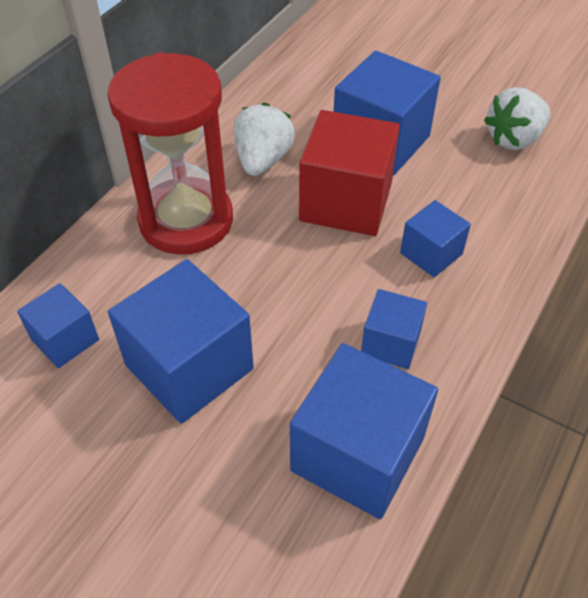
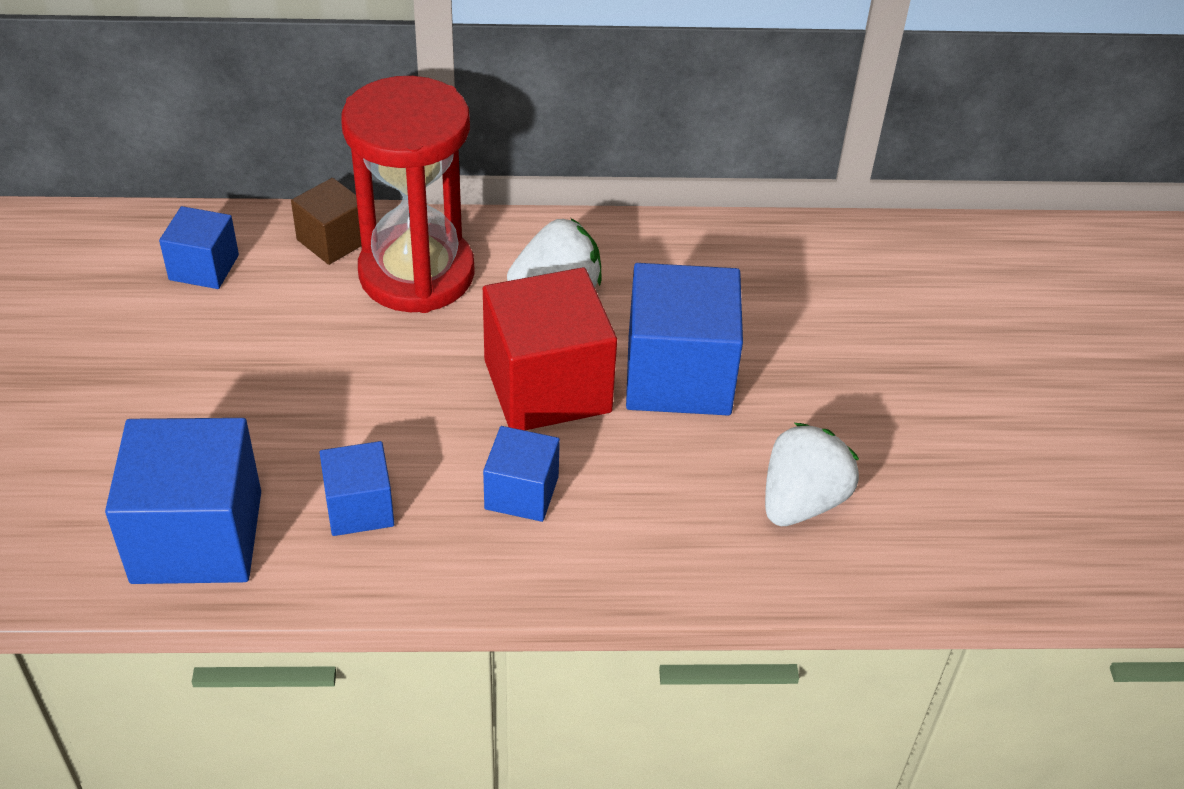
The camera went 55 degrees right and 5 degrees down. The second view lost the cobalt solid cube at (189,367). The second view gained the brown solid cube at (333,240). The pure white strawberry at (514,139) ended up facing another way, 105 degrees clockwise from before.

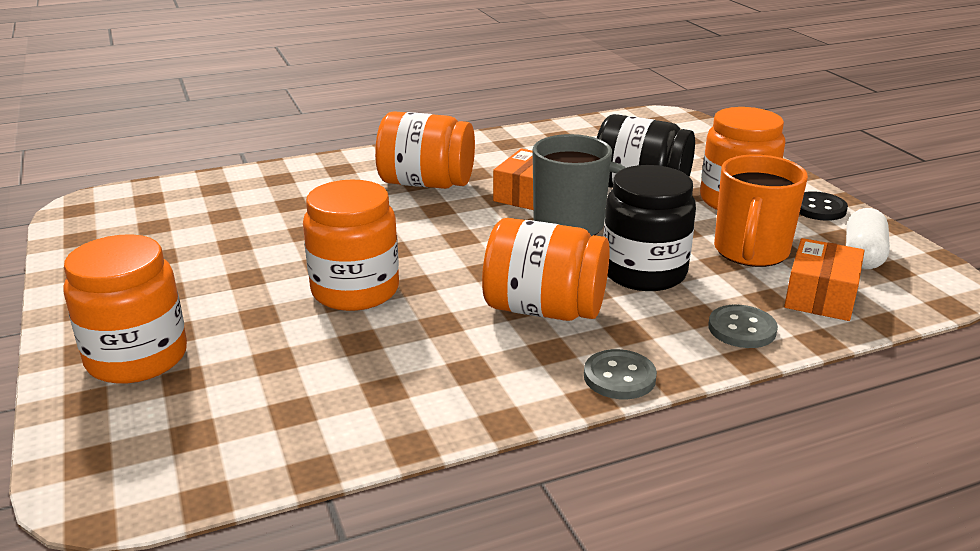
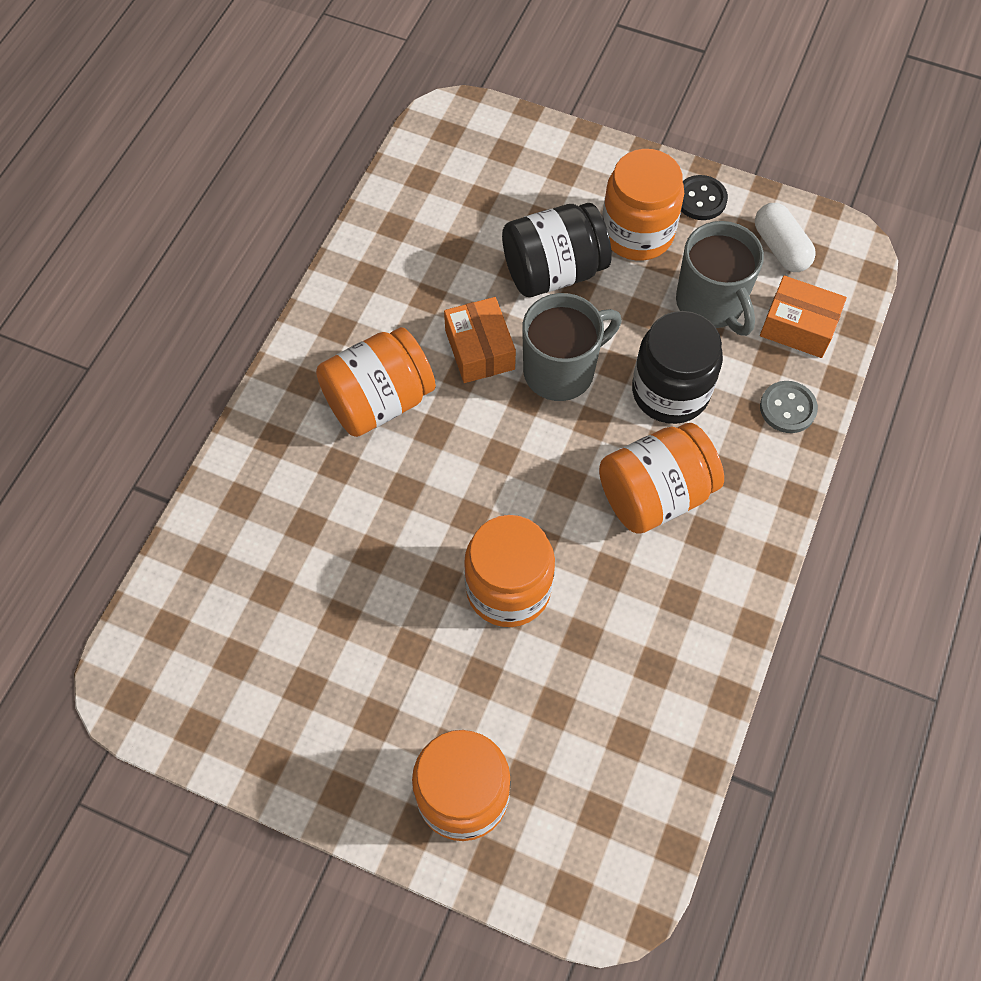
The camera went 45 degrees left and 35 degrees up. The second view lost the grey shirt button at (619,377). What was the orange-coloured mug at (750,252) turned into the grey mug at (711,304). The orange-coloured parcel at (820,296) ended up facing another way, 45 degrees counterclockwise from before.

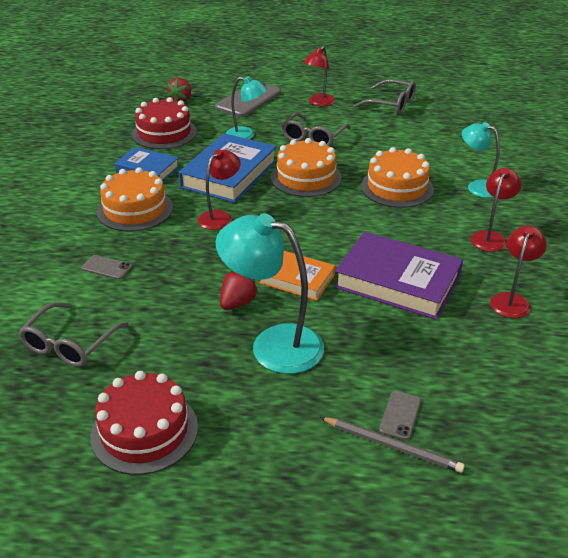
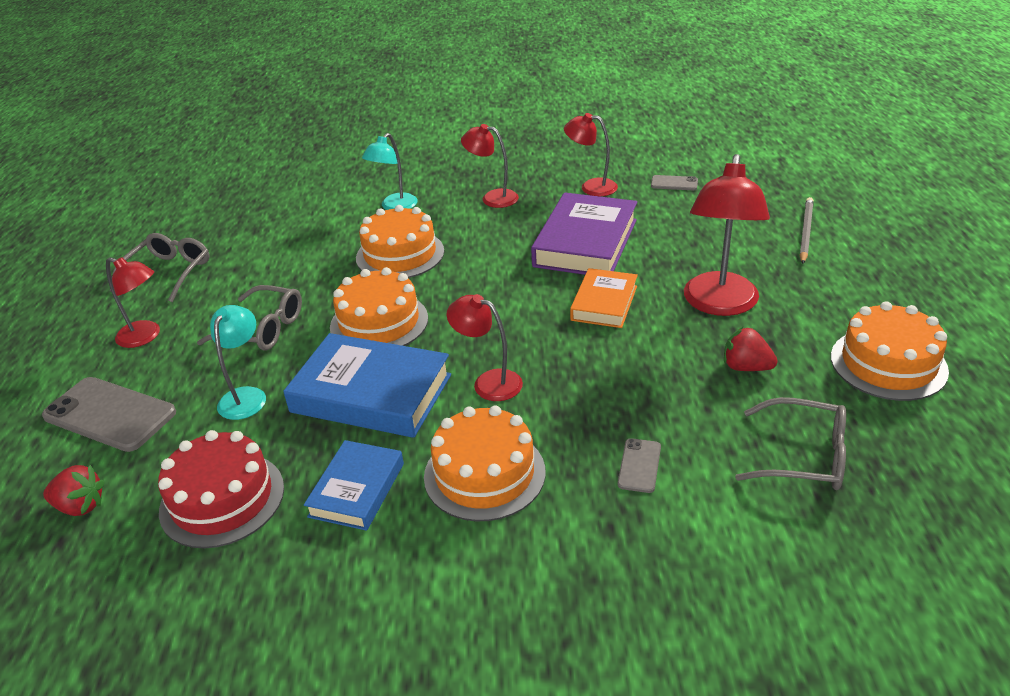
The camera went 95 degrees left and 0 degrees up. The crimson strawberry ended up elsewhere, having gone from (237,303) to (746,367). The grey mobile phone ended up elsewhere, having gone from (400,415) to (674,183). What was the crimson gateau at (144,431) turned into the orange-coloured gateau at (888,363). What was the teal reading lamp at (273,344) turned into the crimson reading lamp at (719,304).

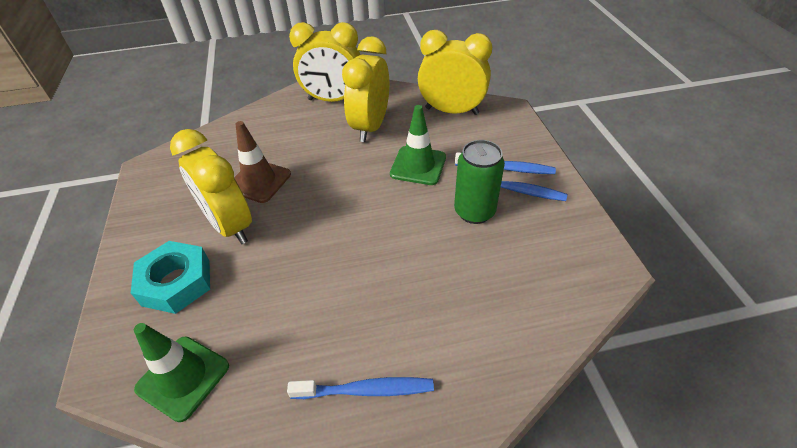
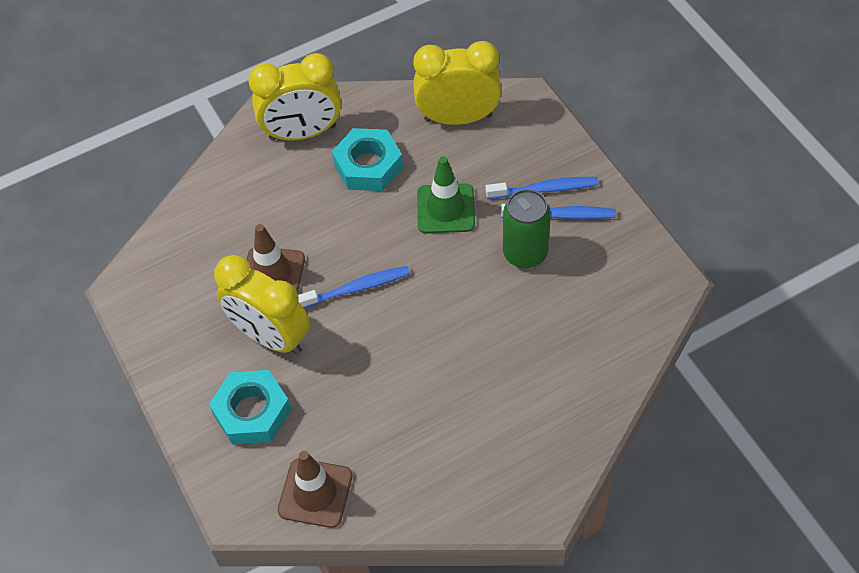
The camera went 15 degrees left and 10 degrees up. The cobalt dental brush ended up elsewhere, having gone from (366,390) to (356,288). Where the yellow alarm clock stood at (370,127), the teal nut came to stand at (368,166). What was the green road cone at (183,377) turned into the brown road cone at (315,493).

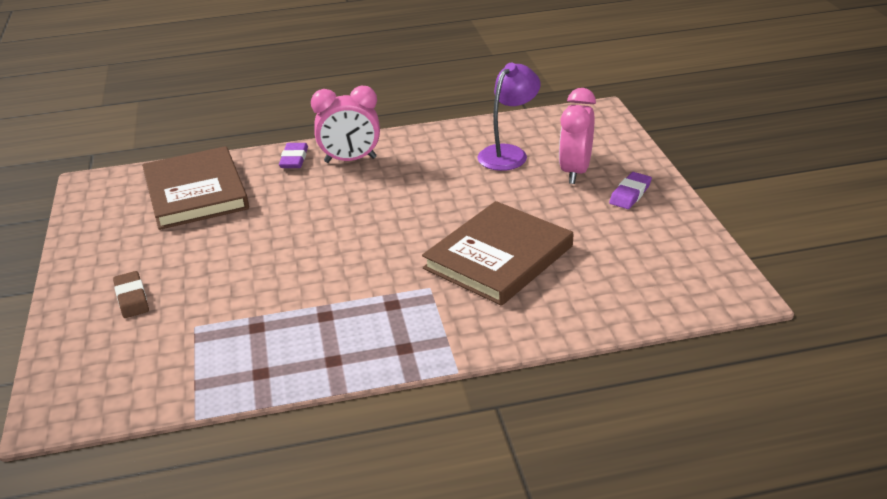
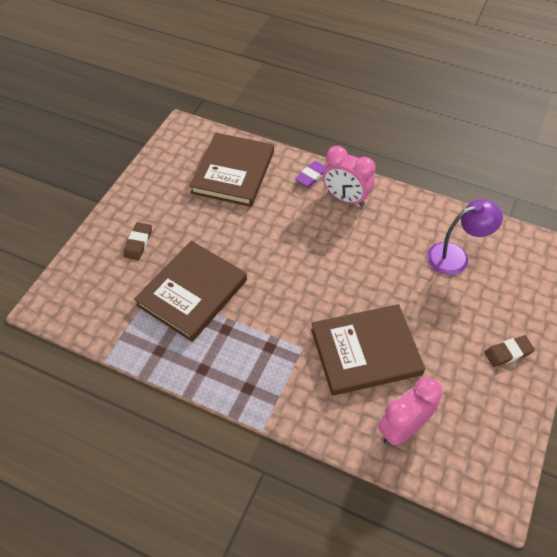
The camera went 35 degrees right and 20 degrees up. The second view gained the brown hardcover at (192,292). The pink alarm clock ended up elsewhere, having gone from (575,172) to (402,428). What was the royal purple pencil eraser at (630,194) turned into the brown pencil eraser at (508,353).

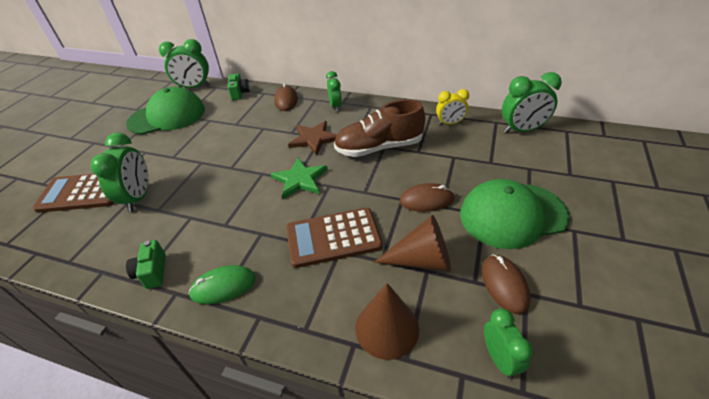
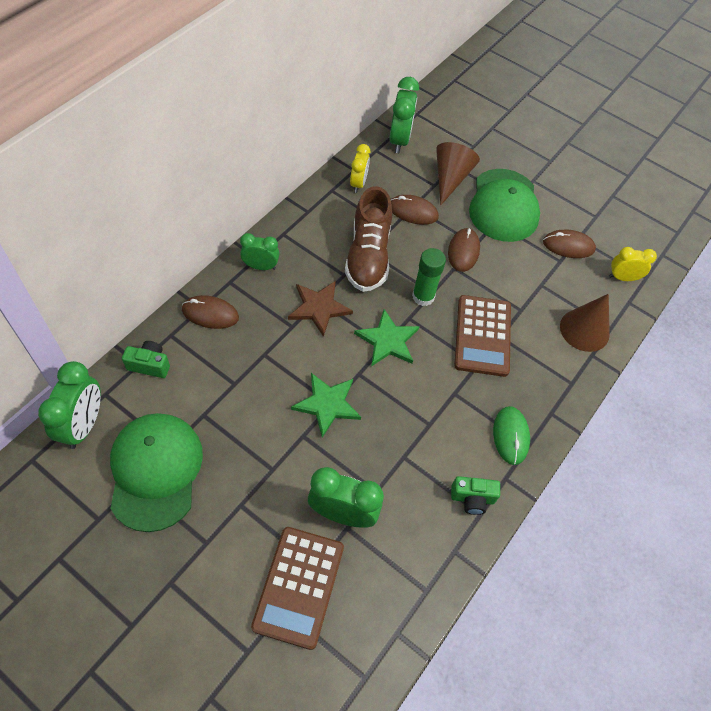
The camera went 80 degrees left and 15 degrees up. The second view gained the green star shape at (327,404). The second view gained the brown computer mouse at (413,212). The second view gained the green glue stick at (423,296). The brown cone ended up elsewhere, having gone from (421,260) to (450,178). What was the green alarm clock at (499,359) turned into the yellow alarm clock at (622,278).

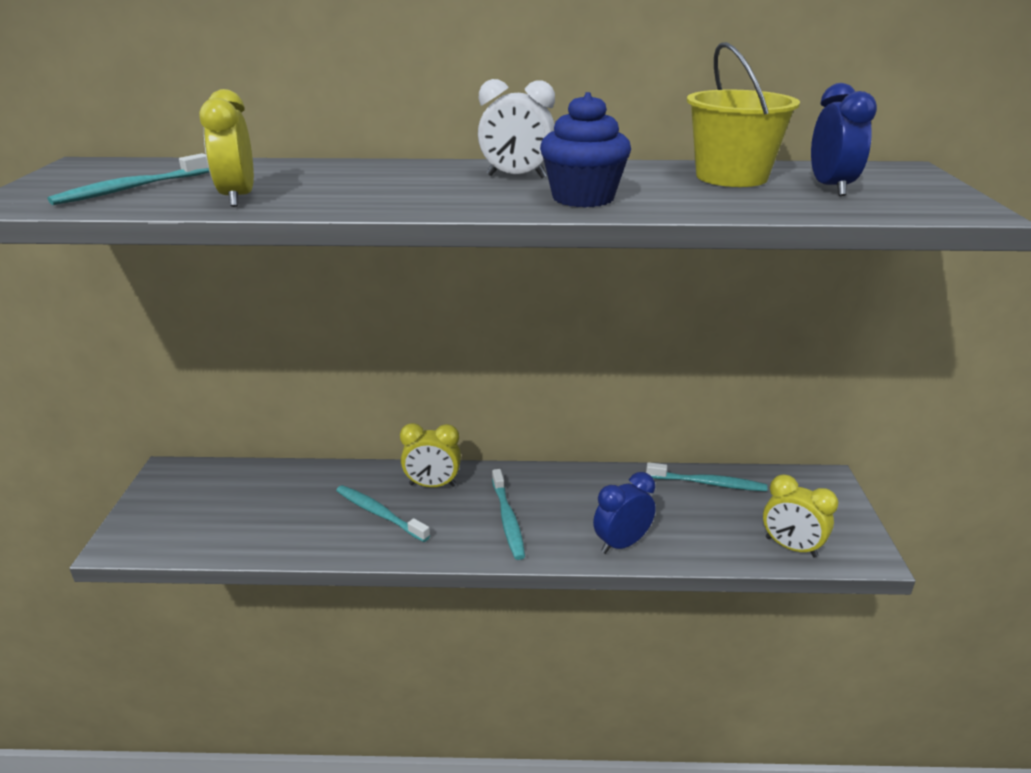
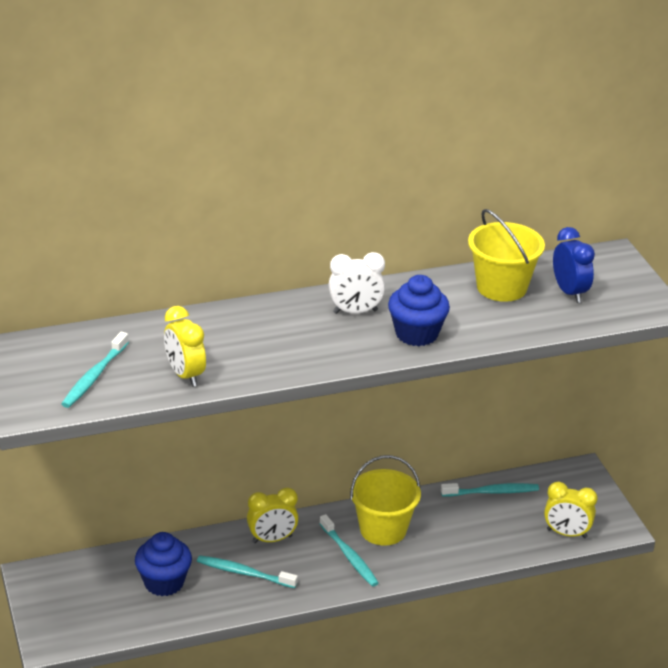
The camera went 20 degrees left and 5 degrees up. The second view lost the cobalt alarm clock at (621,544). The second view gained the cobalt fairy cake at (164,582). The second view gained the yellow pail at (383,529).

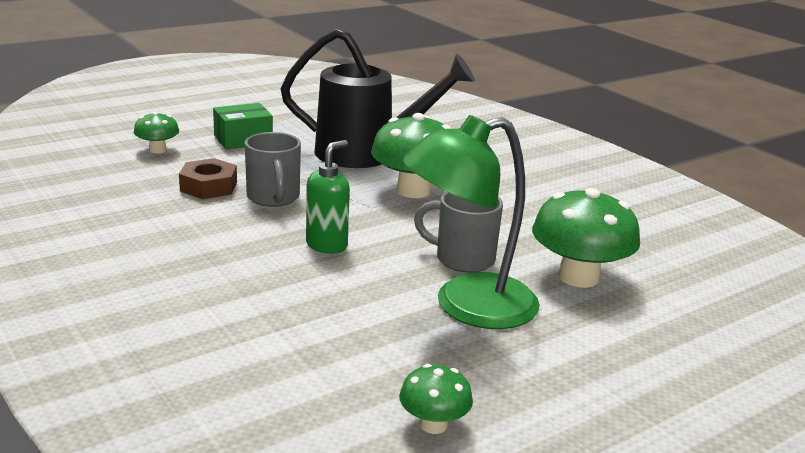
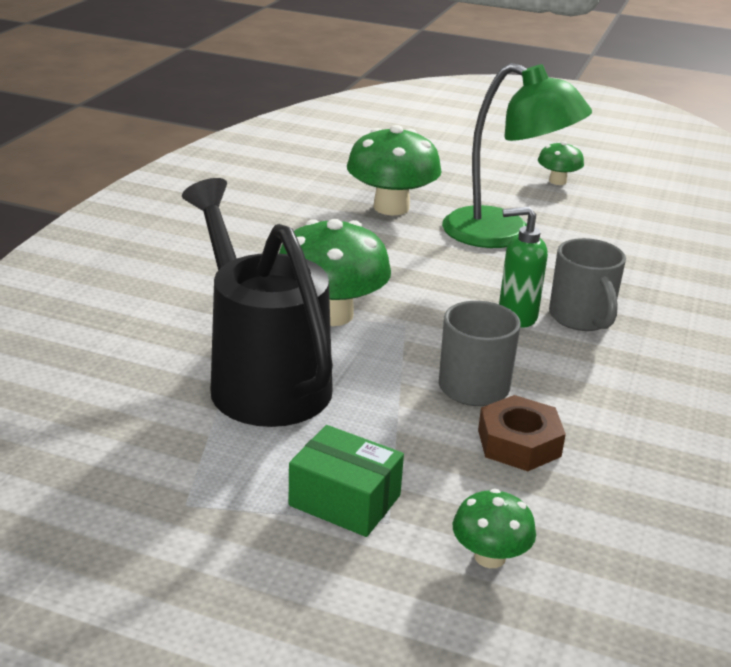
The camera went 125 degrees left and 5 degrees up. The green toadstool ended up elsewhere, having gone from (433,424) to (557,181). The grey mug ended up elsewhere, having gone from (462,259) to (582,318).

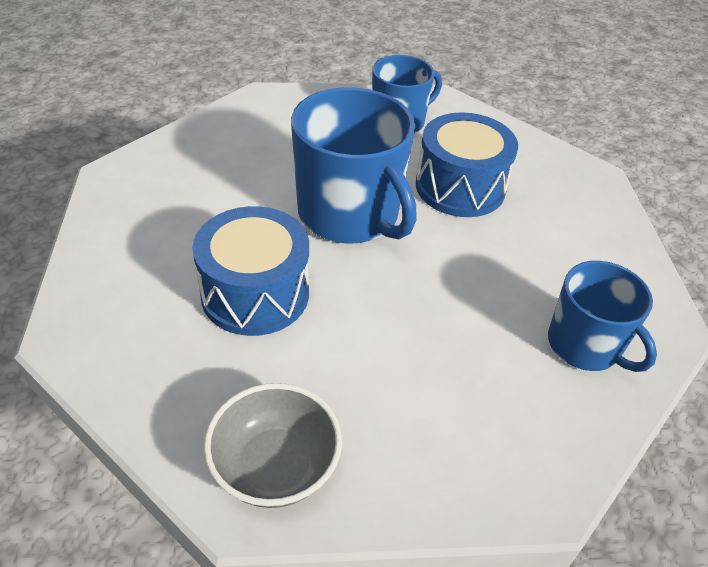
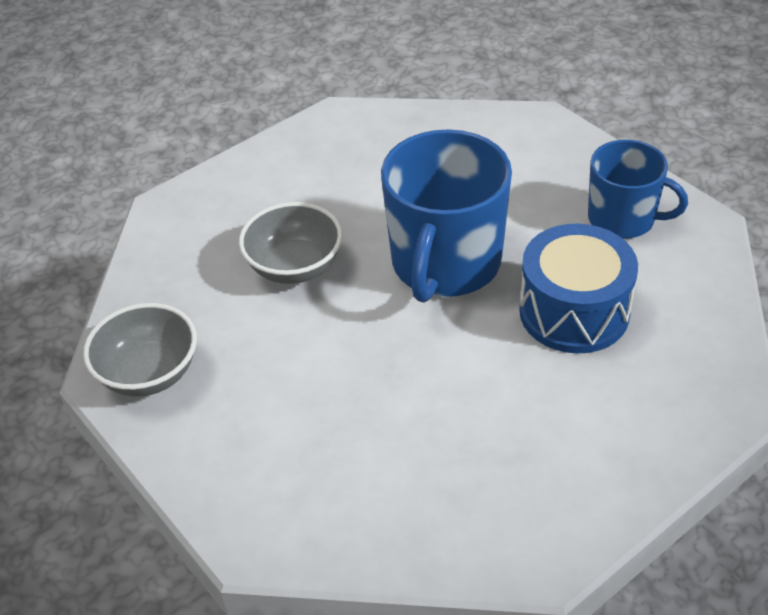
The camera went 60 degrees right and 0 degrees up. The second view lost the cobalt mug at (585,345). Where the cobalt toy drum stood at (255,293), the grey bowl came to stand at (294,266).

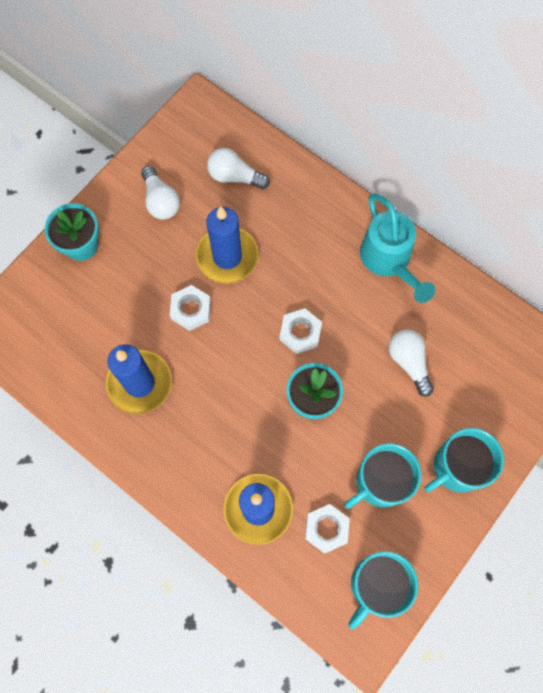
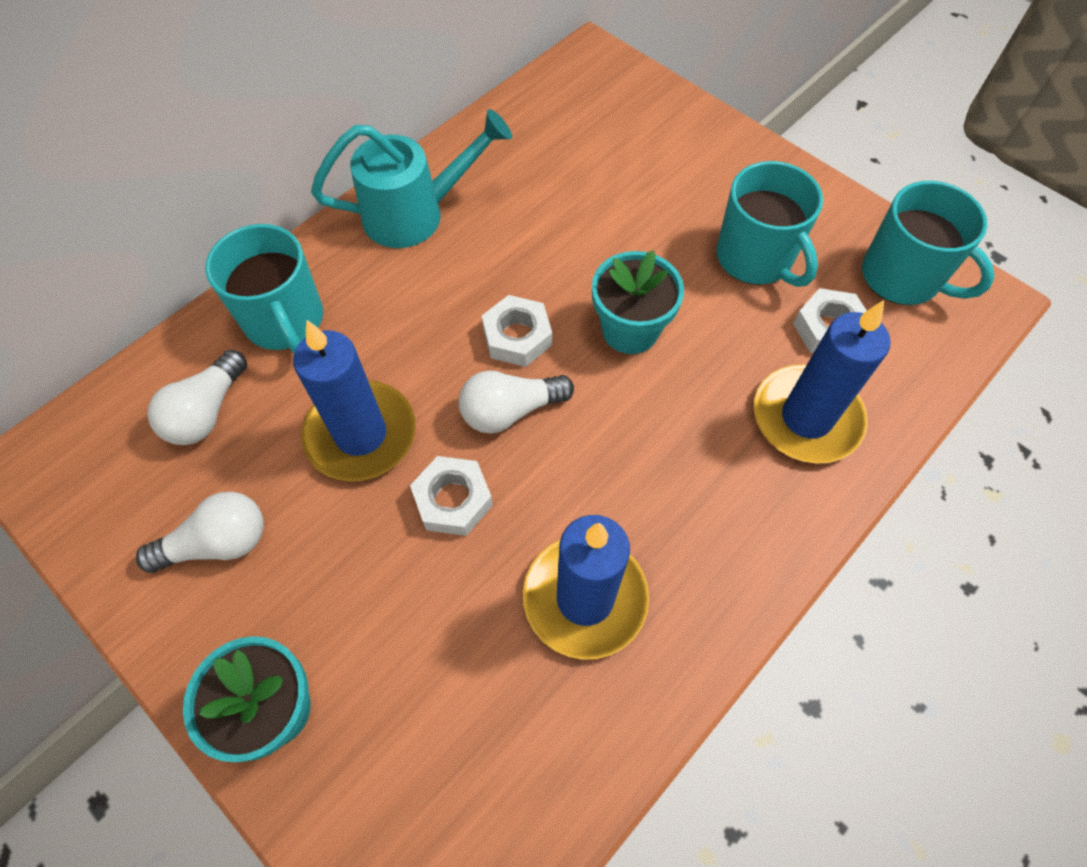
The camera went 85 degrees left and 10 degrees down. The pure white light bulb ended up elsewhere, having gone from (409,362) to (510,411). The teal mug ended up elsewhere, having gone from (457,467) to (285,321).

